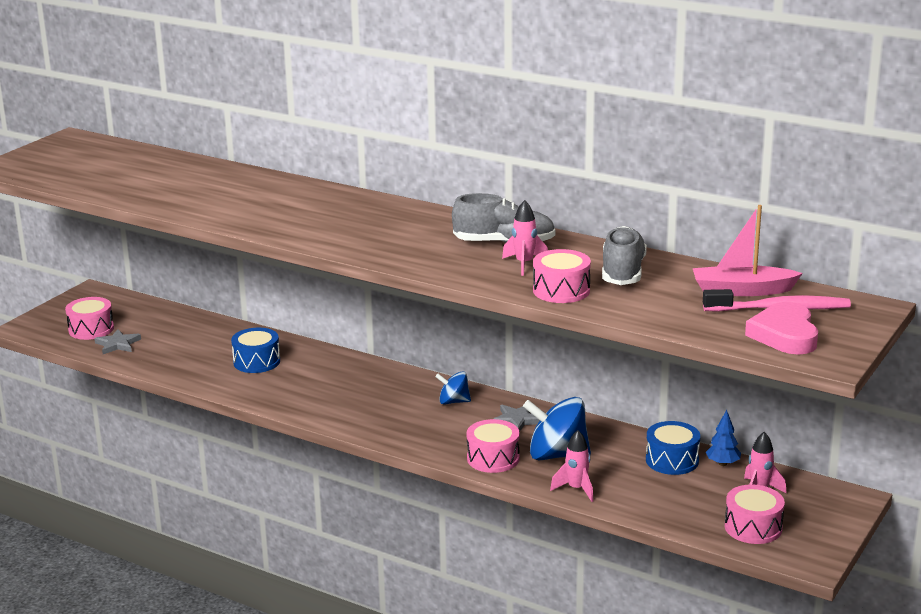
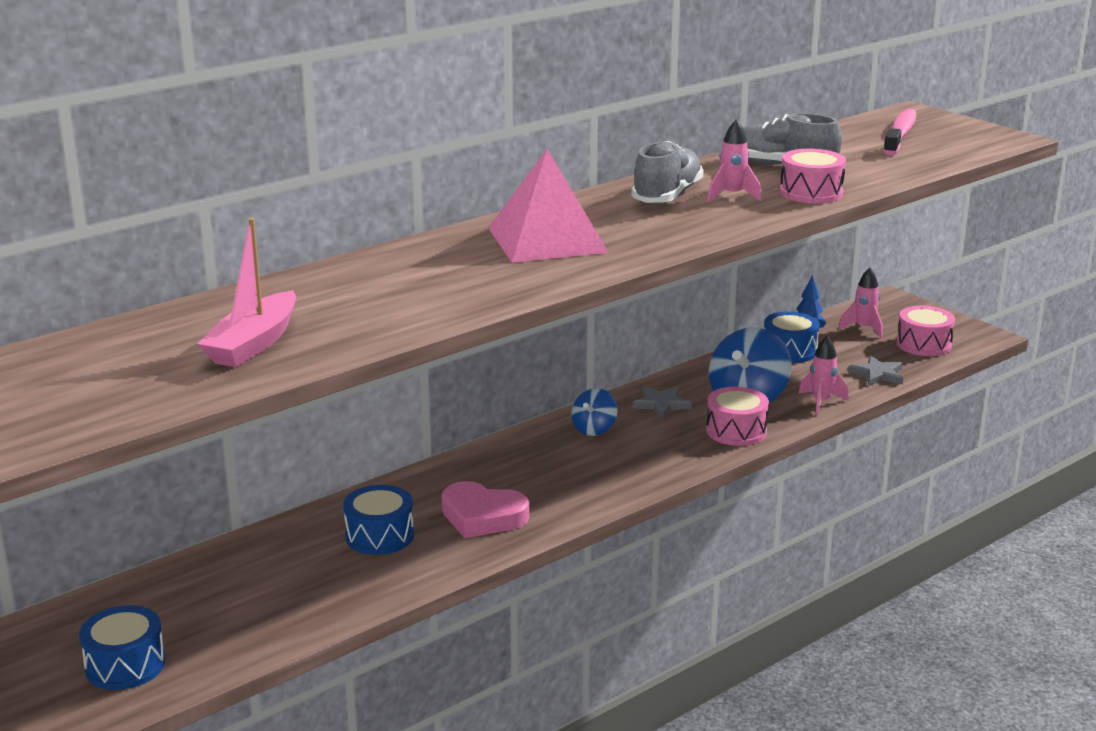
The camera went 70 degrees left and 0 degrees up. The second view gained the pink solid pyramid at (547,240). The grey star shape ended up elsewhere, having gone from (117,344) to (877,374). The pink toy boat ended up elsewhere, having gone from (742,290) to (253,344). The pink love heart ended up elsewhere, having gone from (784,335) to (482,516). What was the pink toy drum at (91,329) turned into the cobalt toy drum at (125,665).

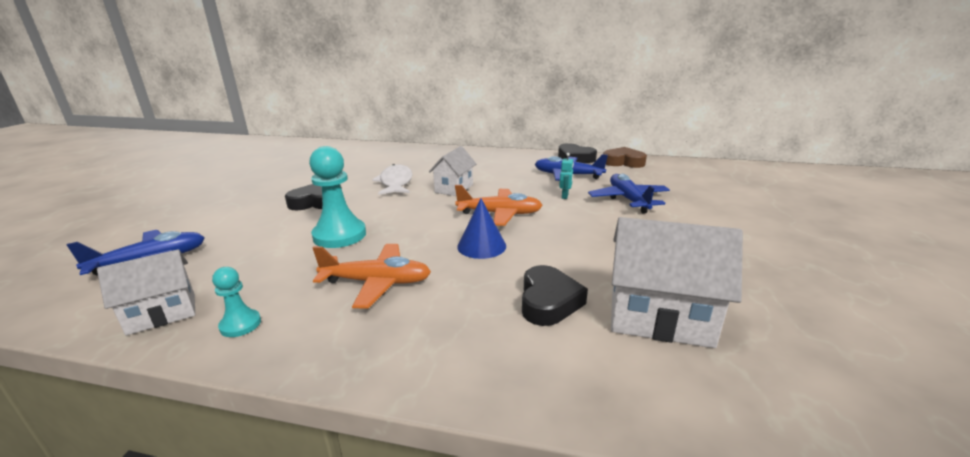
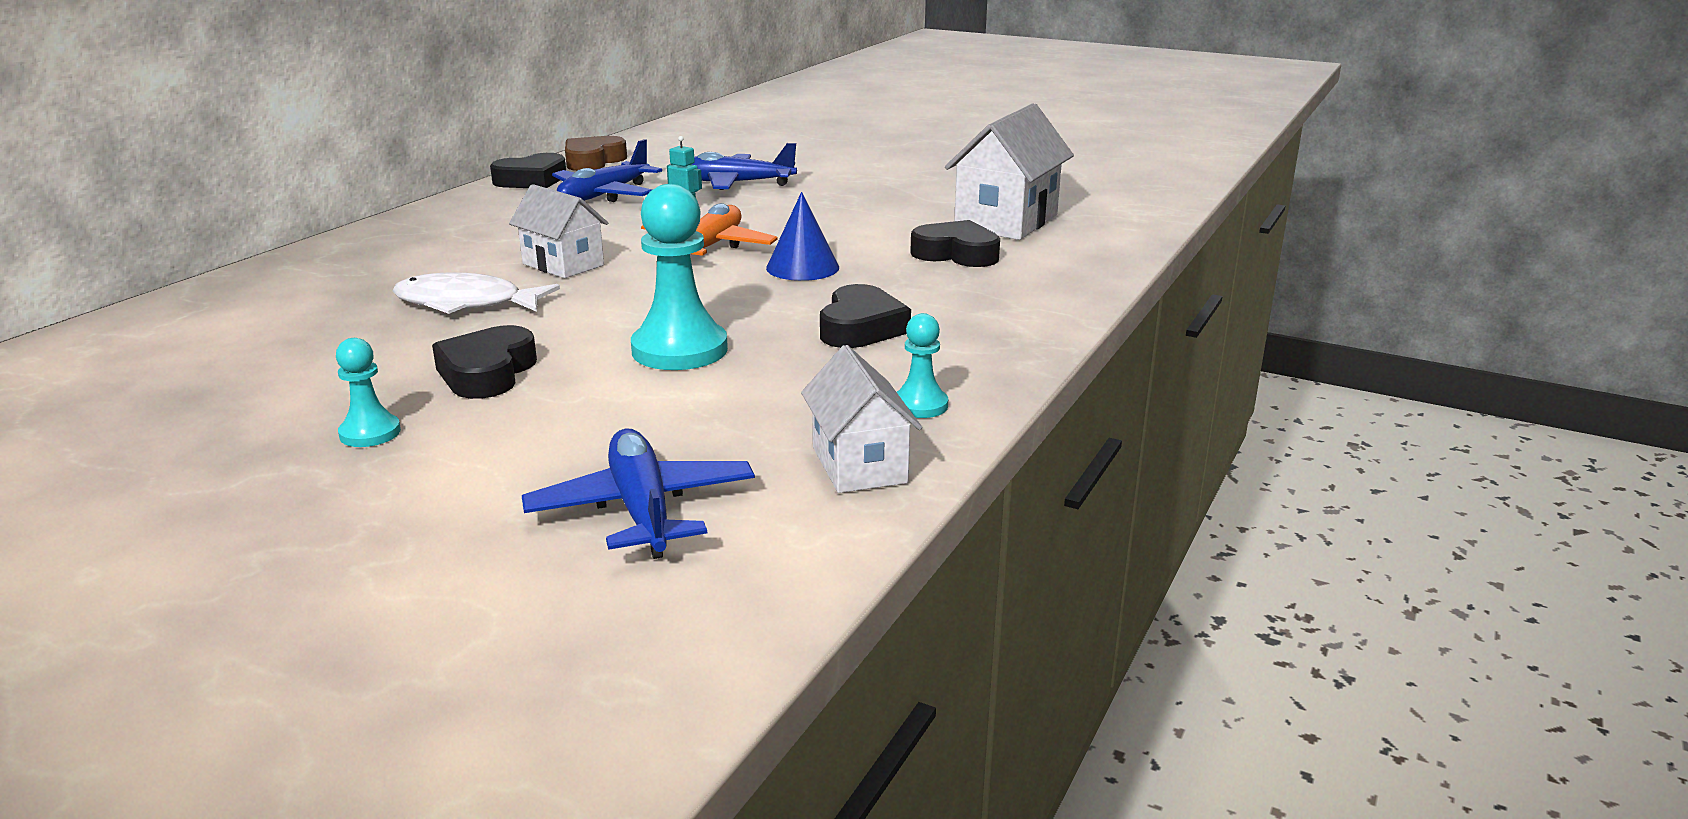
The camera went 75 degrees left and 0 degrees up. The second view gained the teal game pawn at (370,433). Where the orange-coloured aeroplane stood at (376,283), the jet-black love heart came to stand at (861,328).

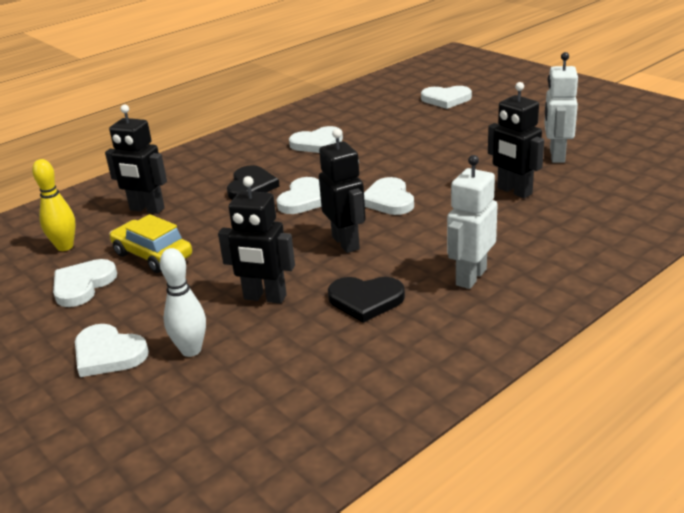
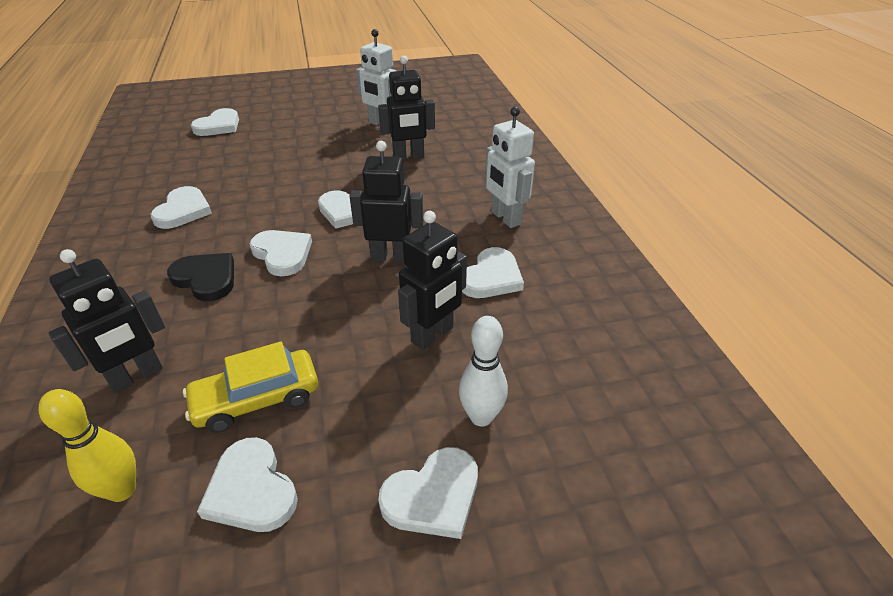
The camera went 65 degrees left and 10 degrees up. What was the jet-black love heart at (366,300) turned into the pure white love heart at (491,277).

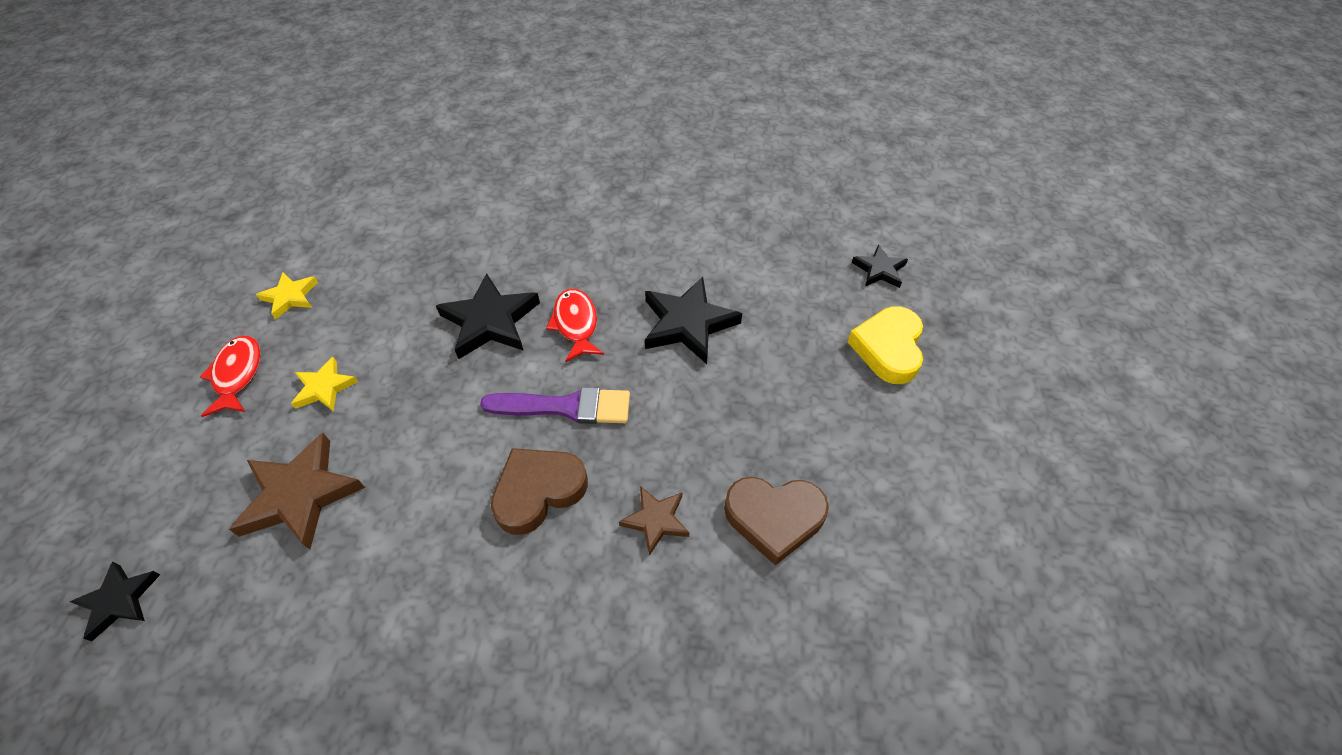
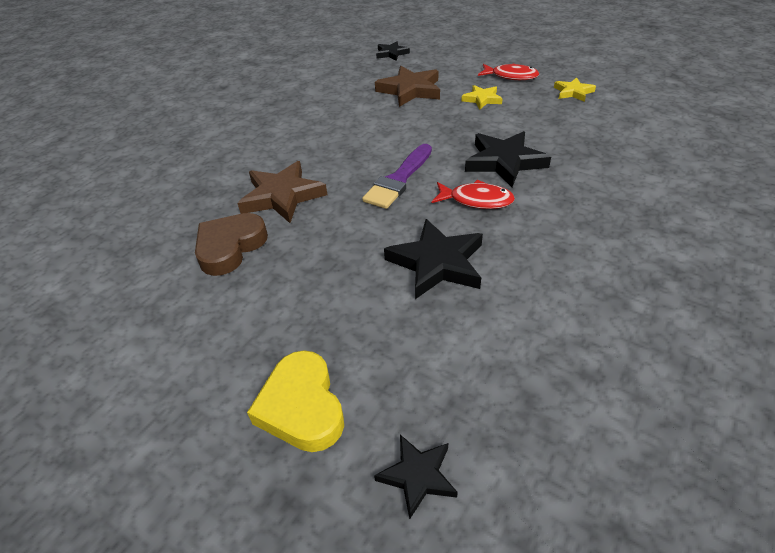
The camera went 120 degrees right and 10 degrees down. The second view lost the brown love heart at (538,491). The yellow love heart at (888,348) ended up facing another way, 150 degrees counterclockwise from before. The size of the brown star shape at (656,520) changed by a factor of 1.74.

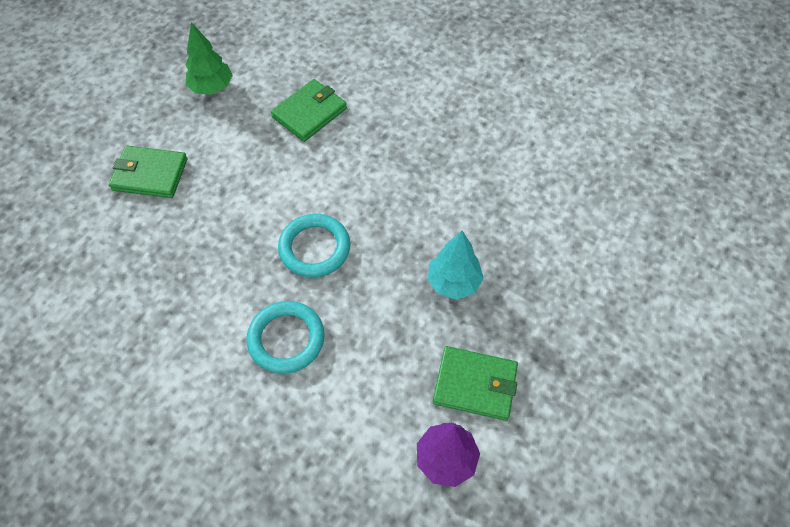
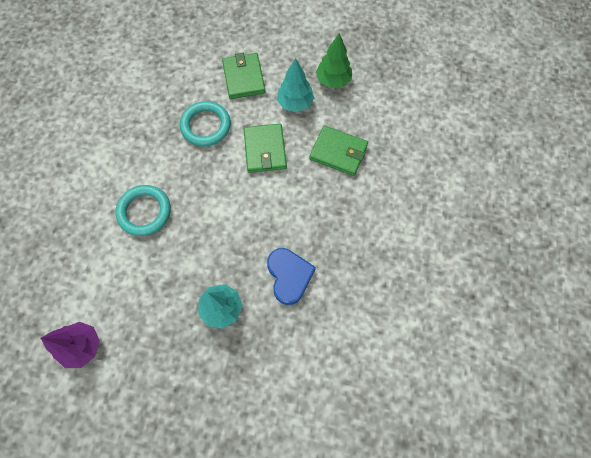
The camera went 70 degrees right and 10 degrees up. The second view gained the cobalt love heart at (289,276). The second view gained the teal fir tree at (295,103). The teal hoop ended up elsewhere, having gone from (314,248) to (206,126). The green billfold ended up elsewhere, having gone from (475,384) to (265,150).

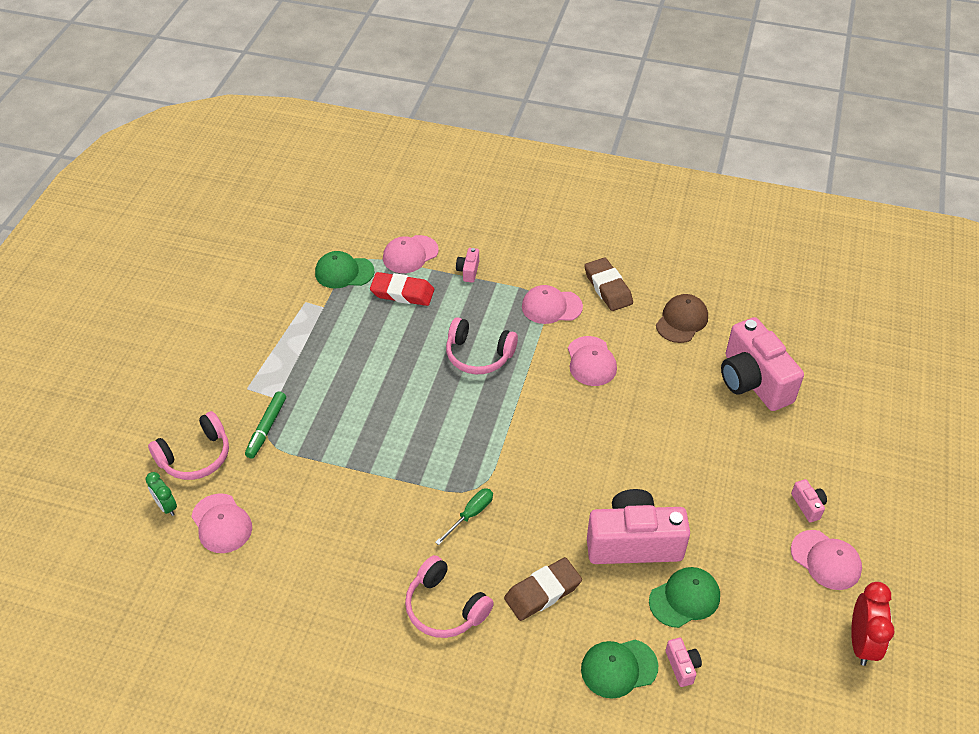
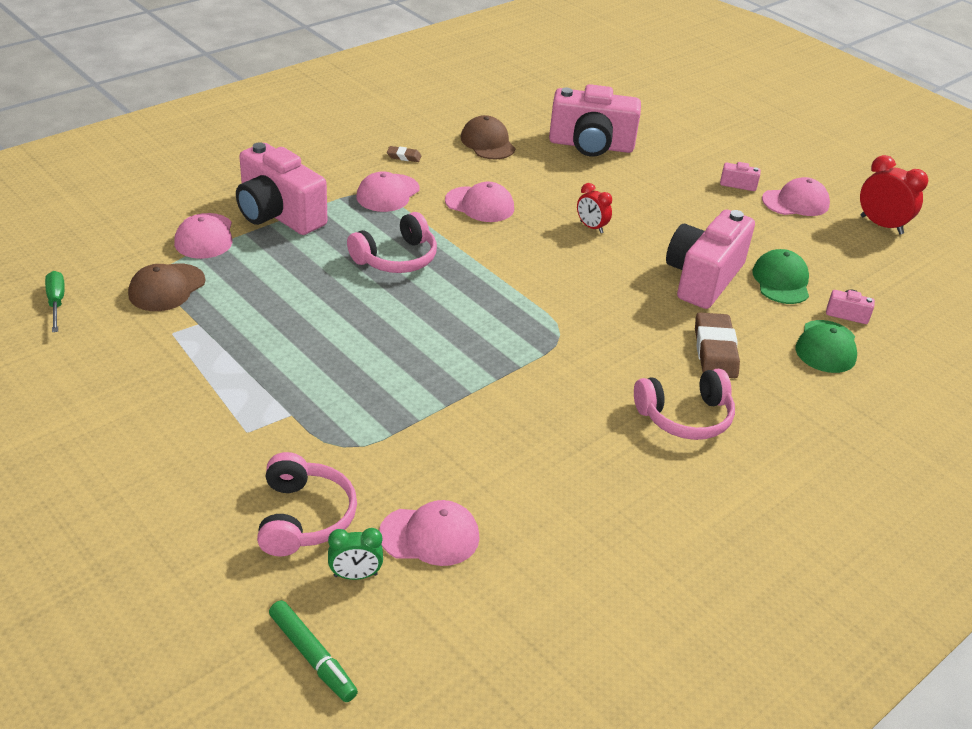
The camera went 60 degrees left and 10 degrees down. The second view lost the crimson pencil eraser at (402,293). The second view gained the crimson alarm clock at (591,227). The green marker ended up elsewhere, having gone from (267,428) to (312,656). The green screwdriver ended up elsewhere, having gone from (471,515) to (56,302). What was the green baseball cap at (344,272) turned into the brown baseball cap at (167,288). The size of the pink camera at (468,271) changed by a factor of 2.44. The size of the brown pencil eraser at (608,288) changed by a factor of 0.49.

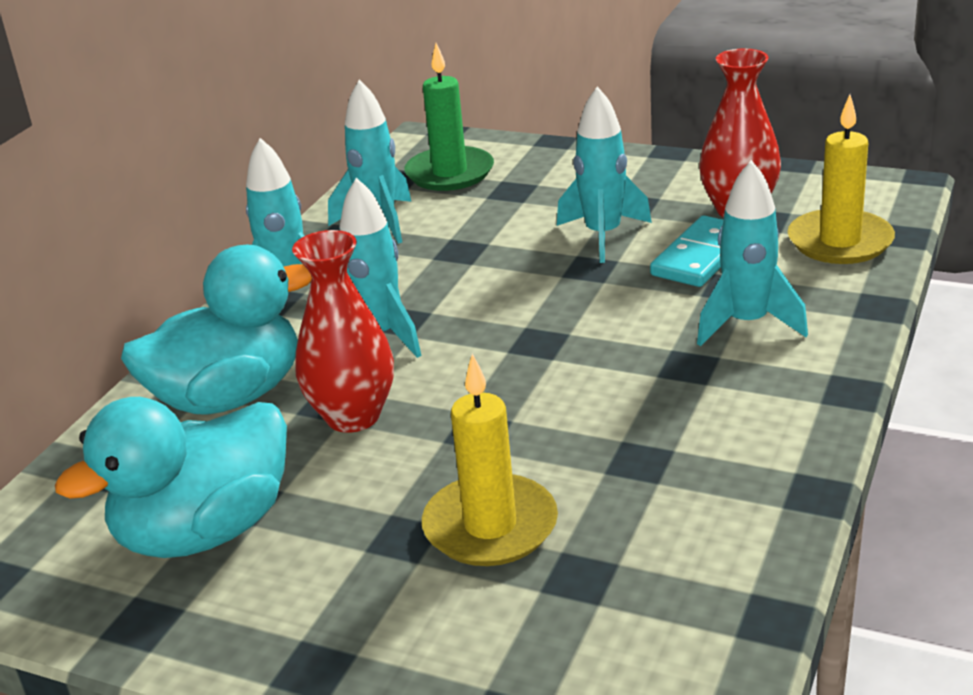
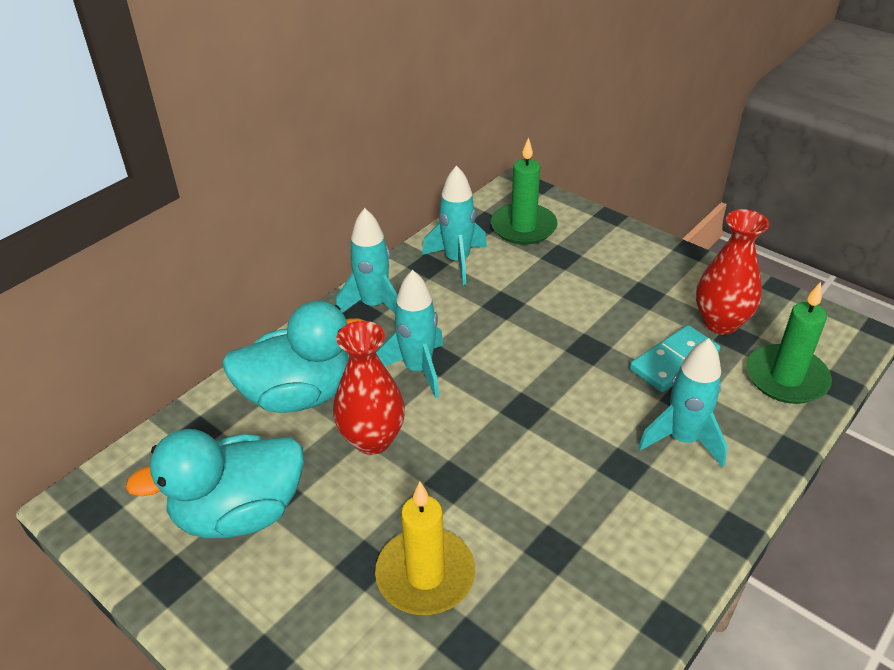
The camera went 15 degrees right and 10 degrees up. The second view lost the teal rocket at (603,236). What was the yellow candle at (840,242) turned into the green candle at (786,378).

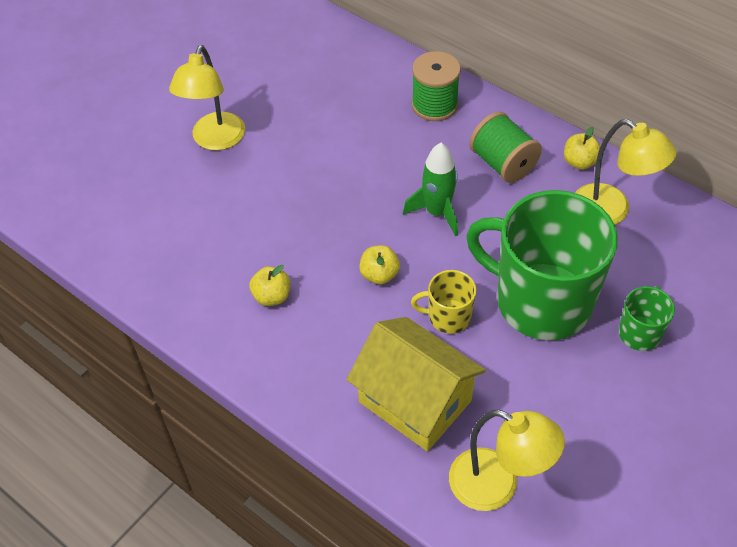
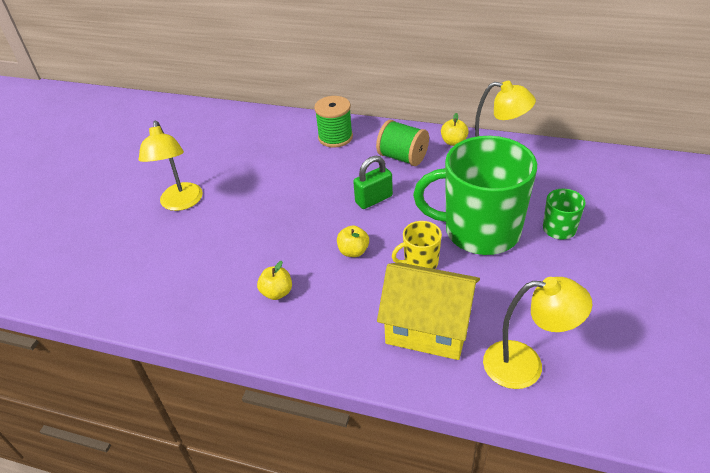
The camera went 20 degrees left and 10 degrees down. Where the green rocket stood at (437,212), the green padlock came to stand at (374,199).

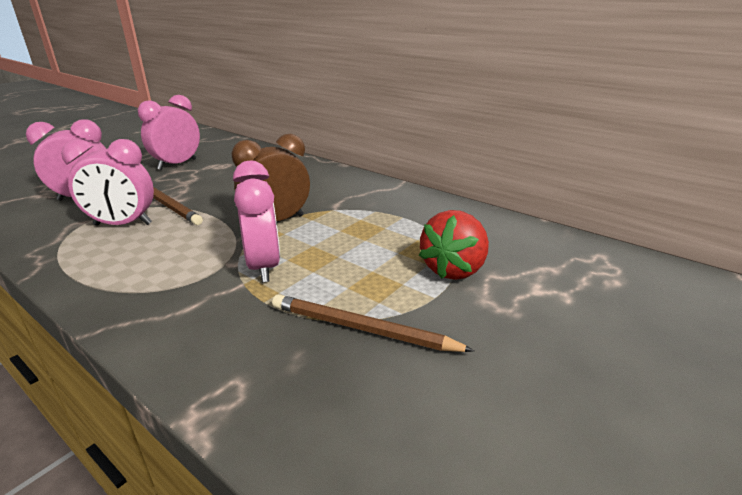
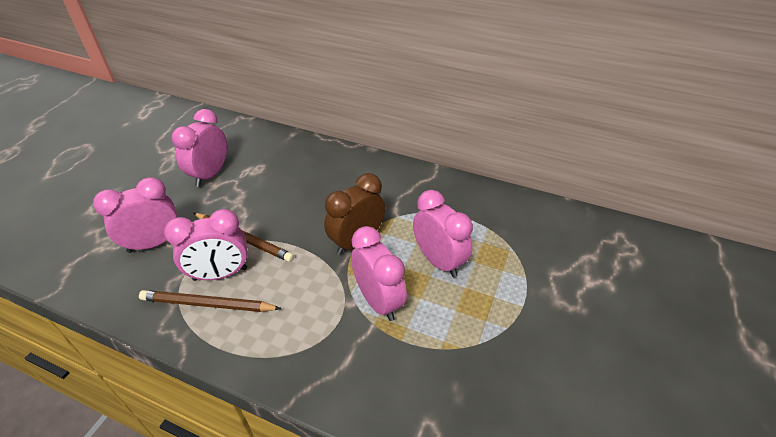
The camera went 15 degrees left and 15 degrees up. The second view lost the crimson strawberry at (454,269). The second view gained the pink alarm clock at (438,261). The brown pencil ended up elsewhere, having gone from (362,328) to (208,304).

